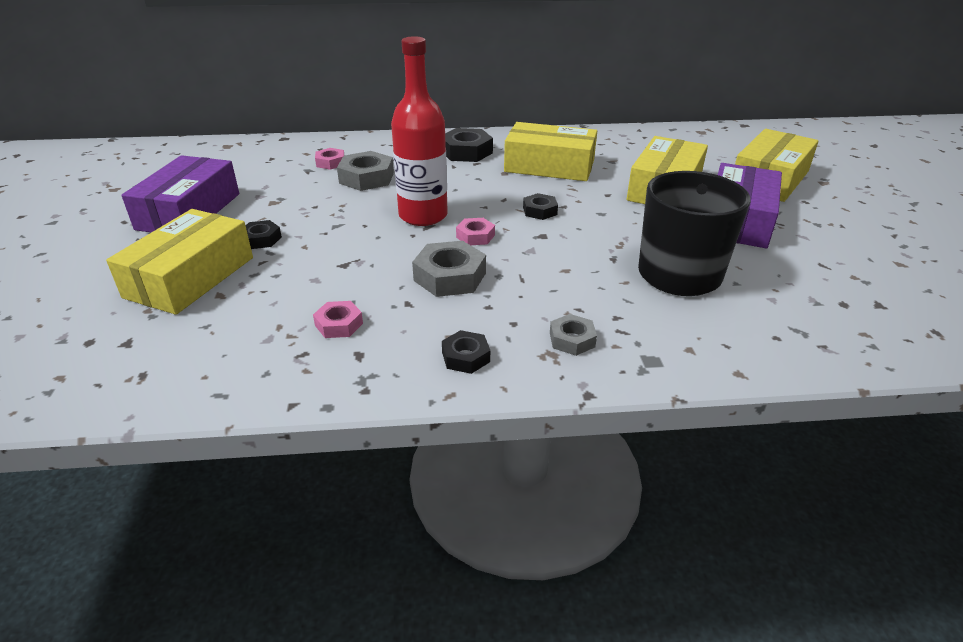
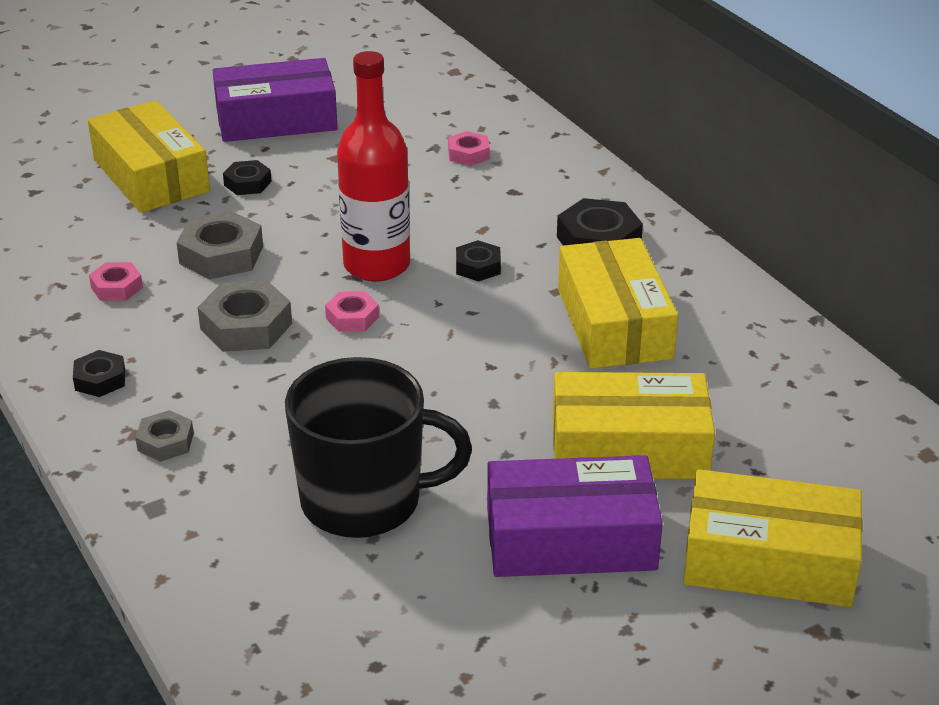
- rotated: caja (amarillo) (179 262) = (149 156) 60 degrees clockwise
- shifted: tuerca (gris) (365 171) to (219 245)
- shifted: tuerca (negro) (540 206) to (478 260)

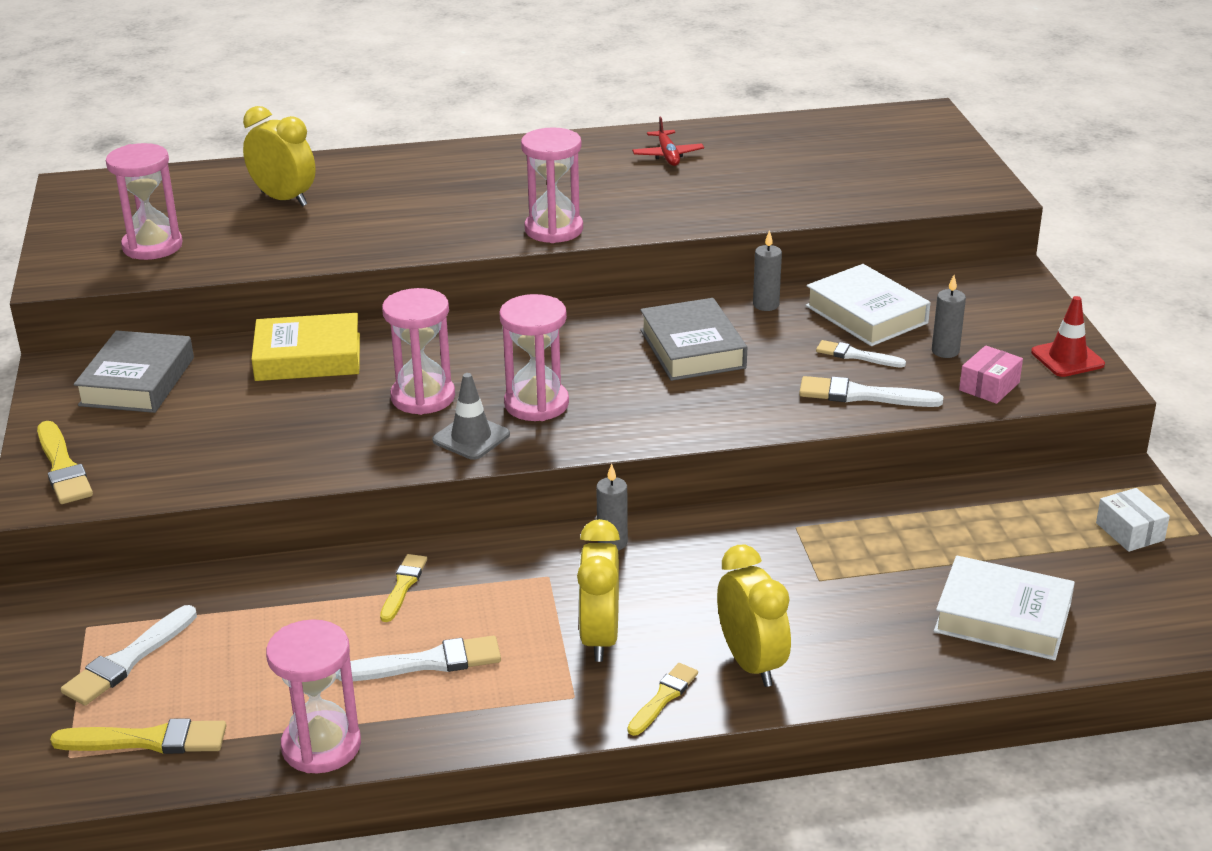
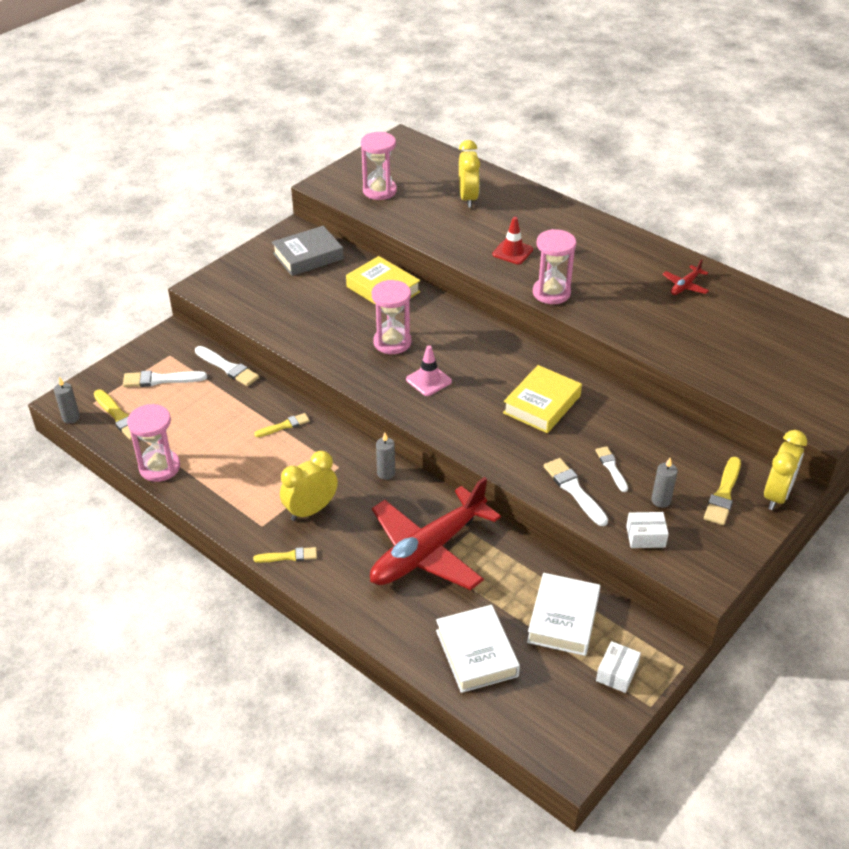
- shifted: vela (gris) (767 270) to (67 400)
- shifted: pincel (blanco) (418 658) to (227 366)
- new: avión (rojo) (435 533)
- swapped: reloj de arena (rosa) (534 357) to cono de tráfico (rosa) (429 370)
- shifted: cono de tráfico (rojo) (1068 336) to (512 240)
- repainted: libro (gris) (693 339) to libro (amarillo) (542 399)
- shifted: libro (blanco) (867 305) to (564 614)
- repainted: caja (rosa) (991 374) to caja (blanco) (647 530)
- shifted: pincel (amarillo) (65 462) to (722 491)
- shifted: despertador (amarillo) (754 616) to (785 470)
- gone: cono de tráfico (gris) (471 416)

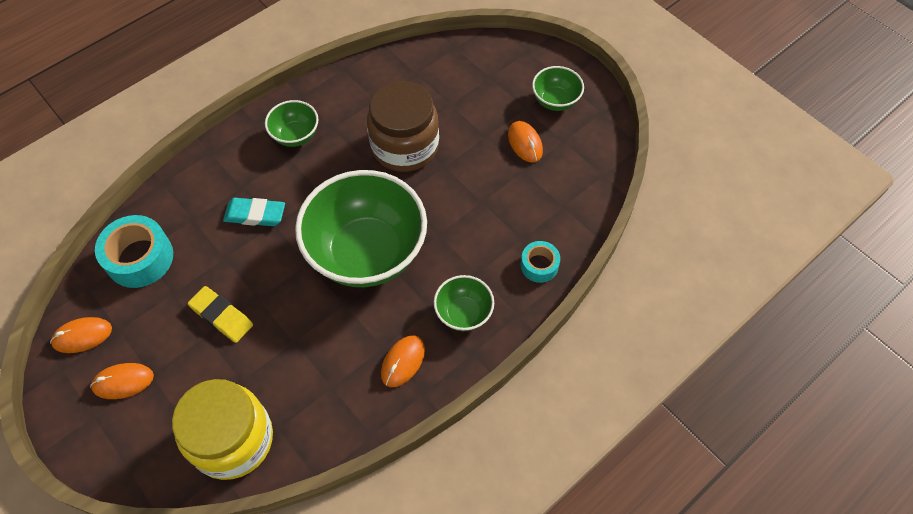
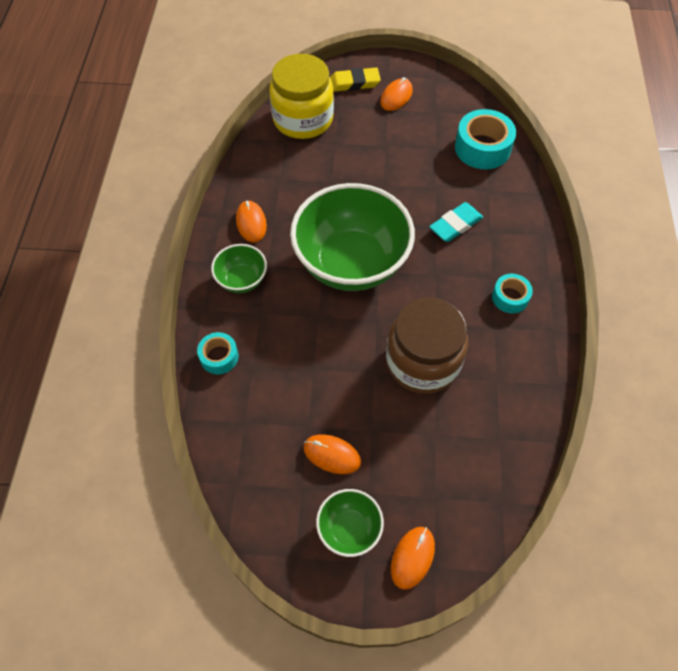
- shifted: goma de borrar (amarillo) (220 314) to (355 79)
- shifted: ratón (naranja) (81 335) to (413 558)
- swapped: cuenco (verde) (291 123) to cinta adhesiva (turquesa) (512 293)

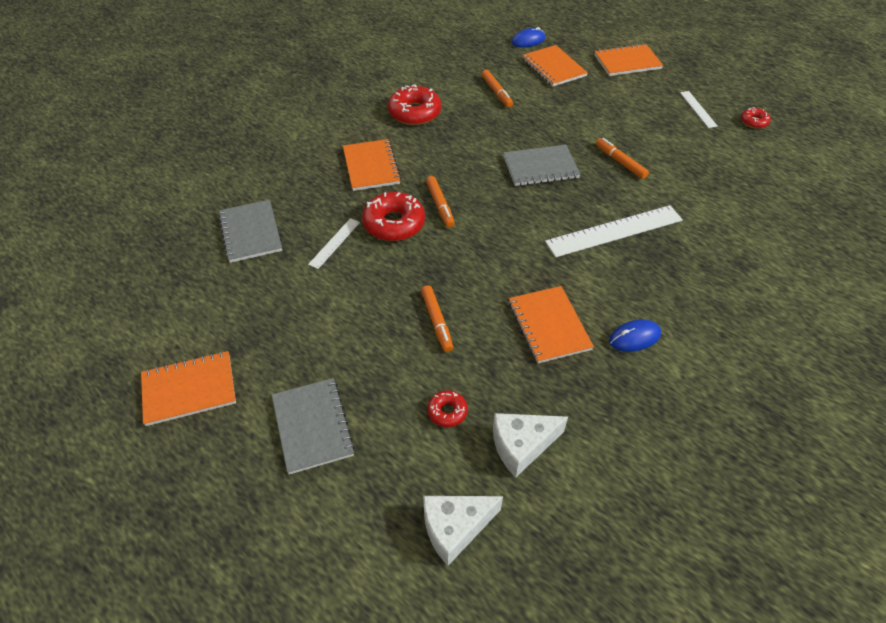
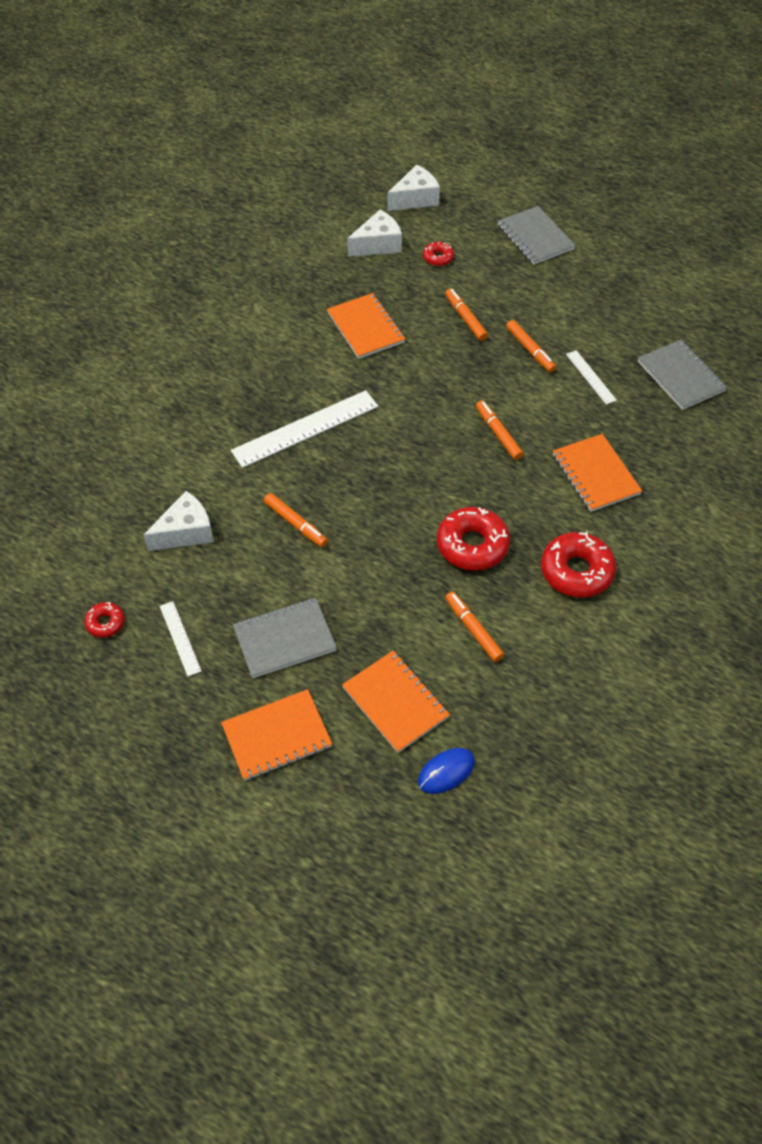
- new: queso (blanco) (178 521)
- shifted: cuaderno (gris) (542 165) to (285 638)
- shifted: rosquilla (rojo) (393 216) to (473 539)
- new: rotulador (naranja) (531 346)
- rotated: regla (blanco) (334 243) = (591 377) 45 degrees counterclockwise
- gone: cuaderno (naranja) (188 388)
- gone: ratón (azul) (635 336)

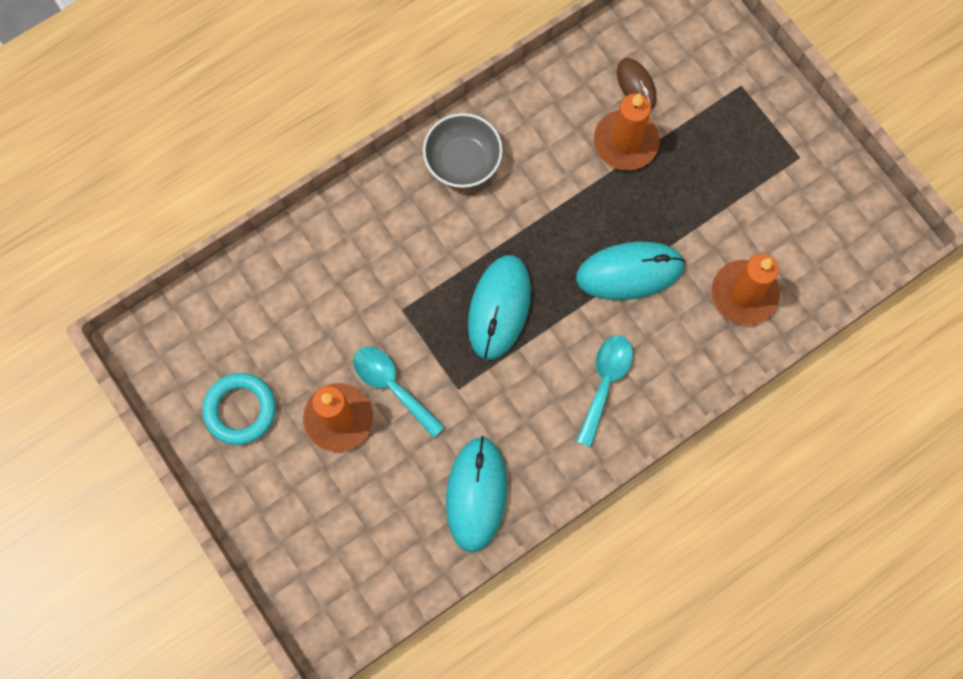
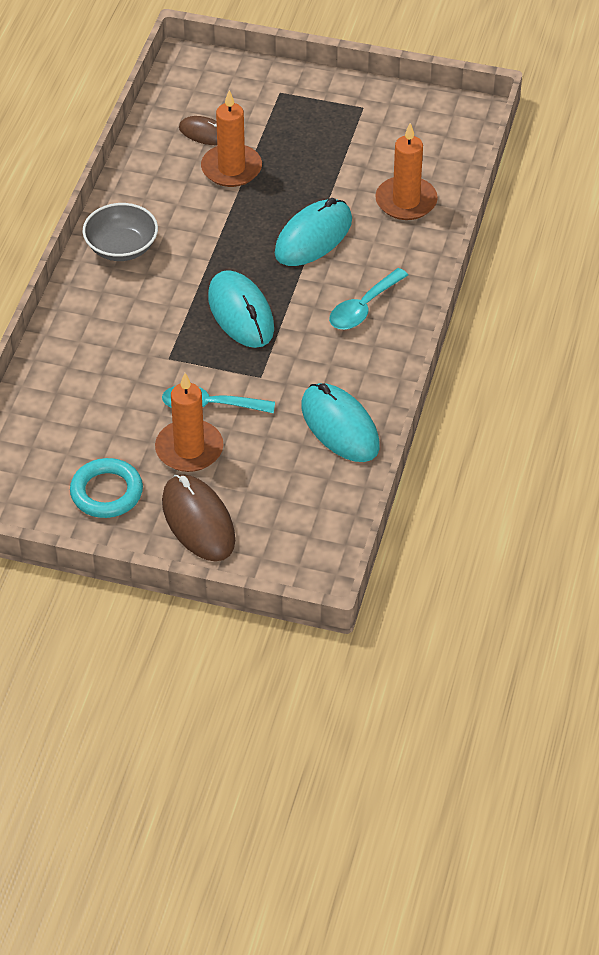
- new: ratón (marrón) (198 517)
- rotated: cuchara (turquesa) (604 391) = (368 298) 120 degrees counterclockwise

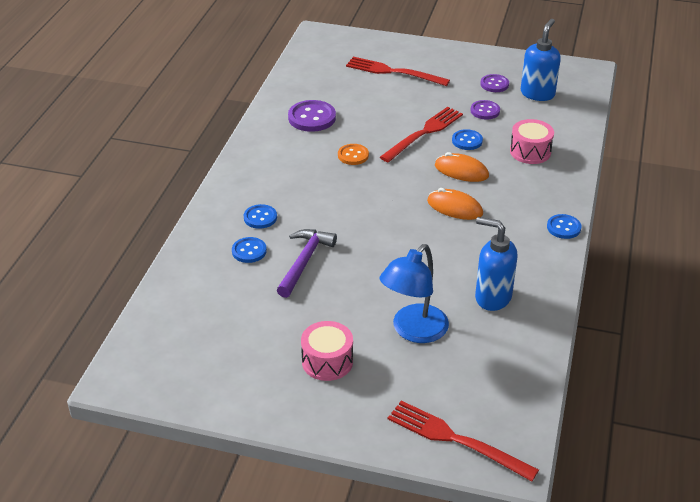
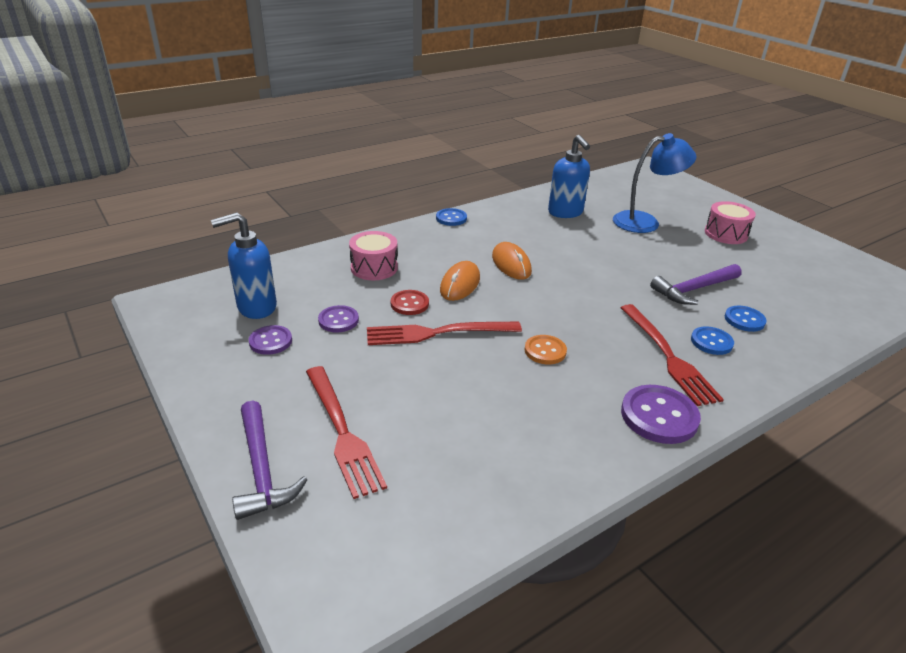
- new: martillo (morado) (269 460)
- repainted: botón (azul) (467 139) to botón (rojo) (410 302)
- rotated: ratón (naranja) (462 167) = (460 281) 45 degrees clockwise
- shifted: tenedor (rojo) (463 441) to (672 355)
- shifted: botón (morado) (312 116) to (661 414)

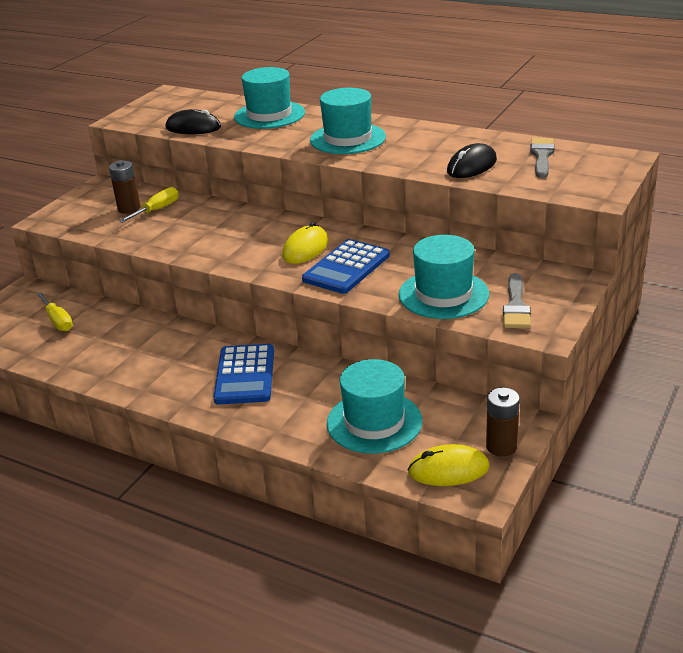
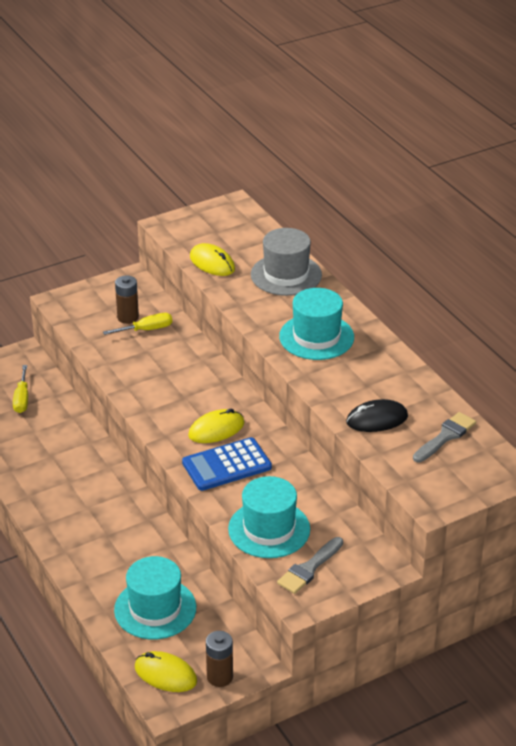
- repainted: ratón (negro) (193 121) to ratón (amarillo) (212 259)
- repainted: sombrero (turquesa) (269 98) to sombrero (gris) (286 262)
- gone: calculadora (azul) (243 374)

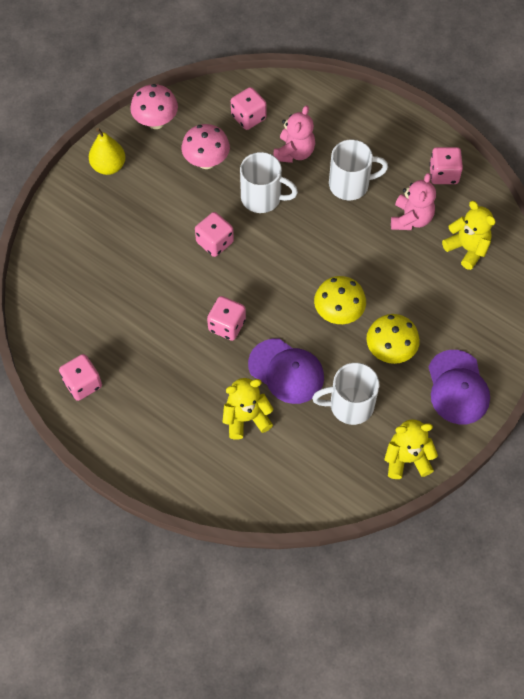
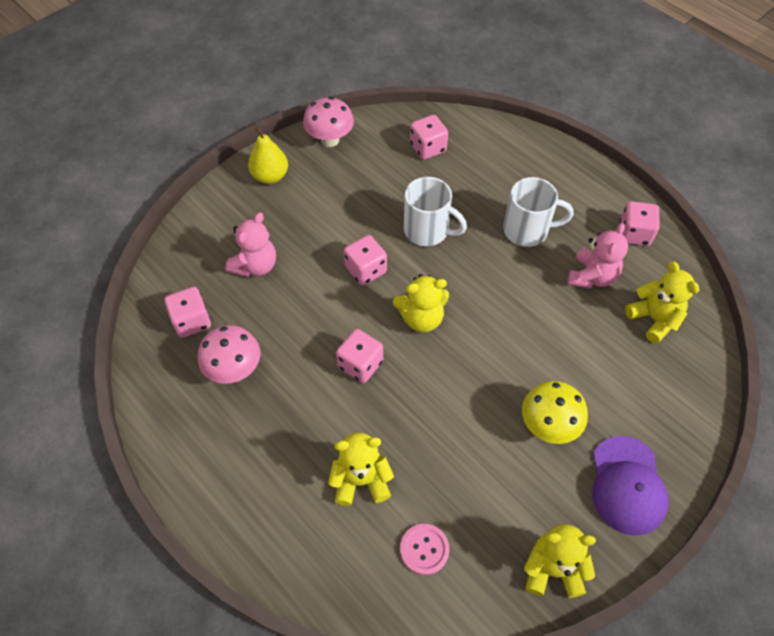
- shifted: dado (rosa) (80 377) to (187 312)
- shifted: seta (rosa) (205 146) to (229 354)
- shifted: osito (rosa) (294 134) to (250 244)
- new: osito (amarillo) (421 303)
- new: botón (rosa) (424 549)
- gone: gorra (morado) (286 371)
- gone: taza (blanco) (345 394)
- gone: seta (amarillo) (340 300)

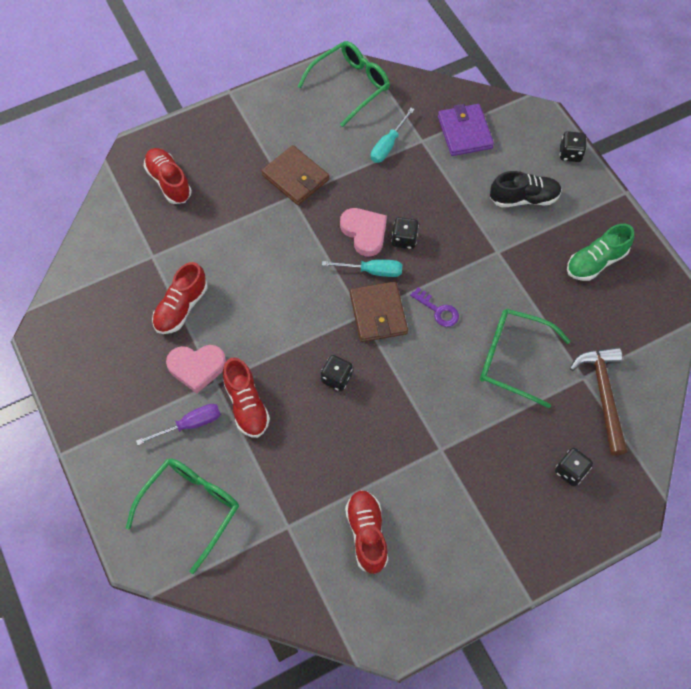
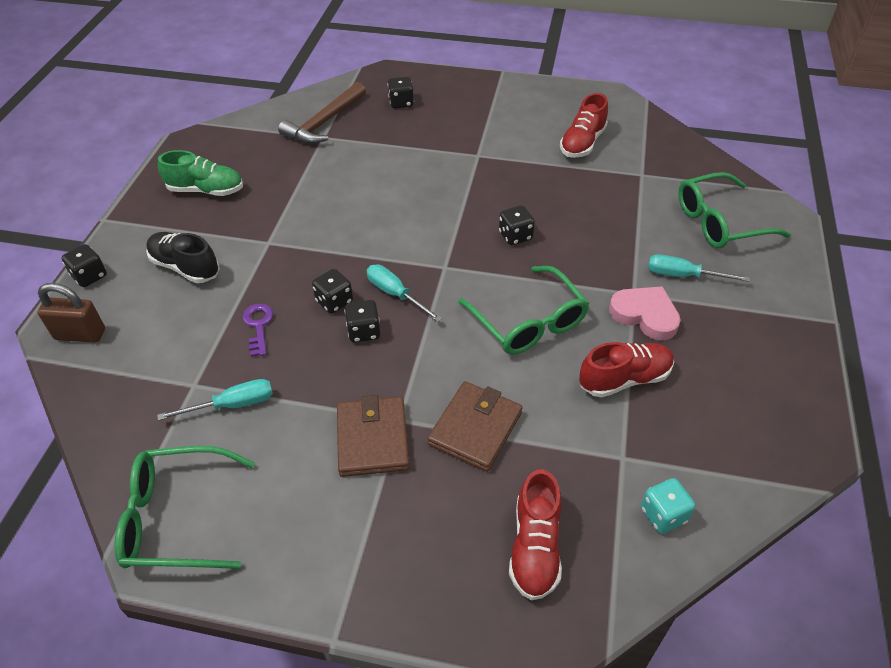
- new: candado (marrón) (71 313)
- shifted: llave (morado) (434 307) to (257 330)
- swapped: corazón (rosa) (363 232) to dado (negro) (362 321)
- shifted: cartera (marrón) (379 311) to (474 426)
- shifted: gafas (verde) (525 358) to (524 310)
- new: dado (turquesa) (668 506)
- repainted: destornillador (morado) (178 424) to destornillador (turquesa) (699 268)
- gone: zapato (rojo) (246 397)
- gone: cartera (morado) (466 130)

